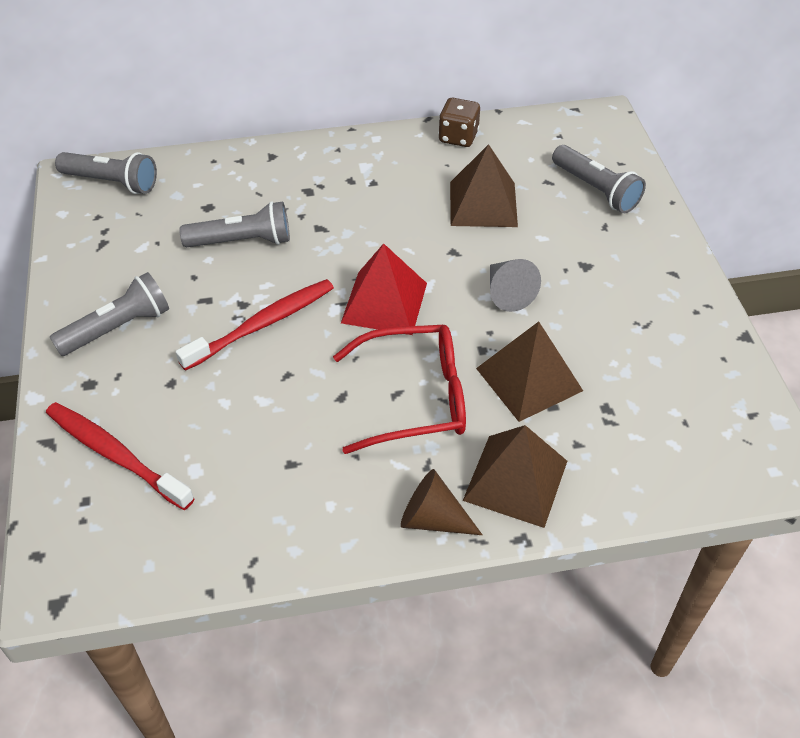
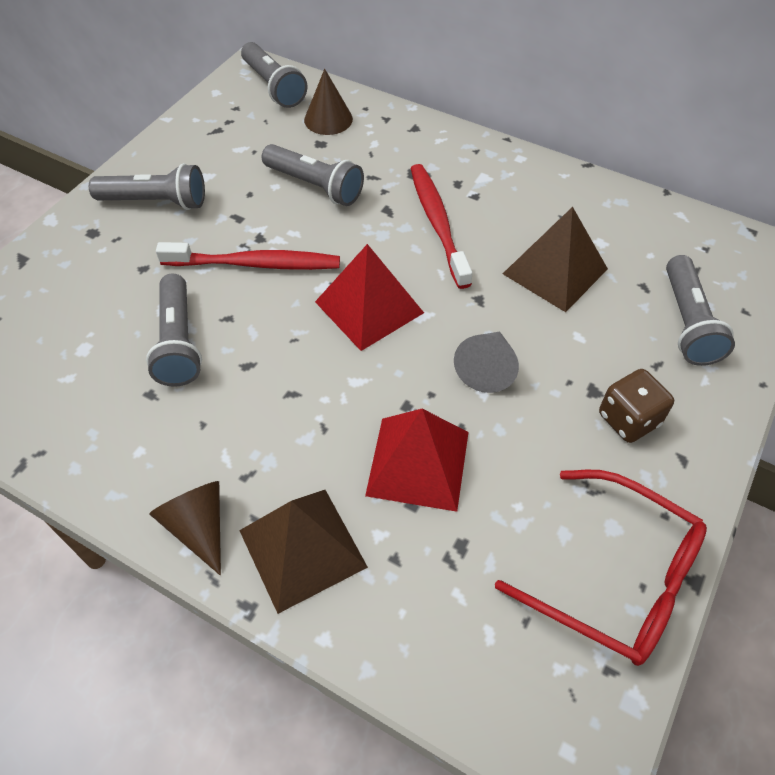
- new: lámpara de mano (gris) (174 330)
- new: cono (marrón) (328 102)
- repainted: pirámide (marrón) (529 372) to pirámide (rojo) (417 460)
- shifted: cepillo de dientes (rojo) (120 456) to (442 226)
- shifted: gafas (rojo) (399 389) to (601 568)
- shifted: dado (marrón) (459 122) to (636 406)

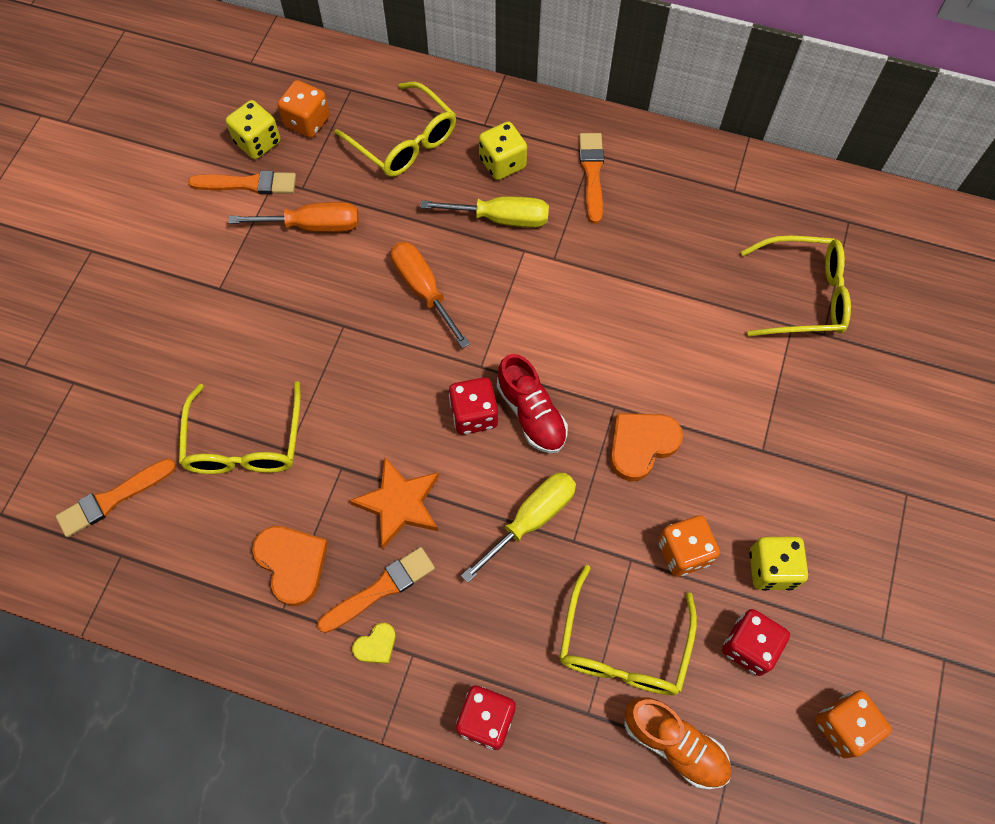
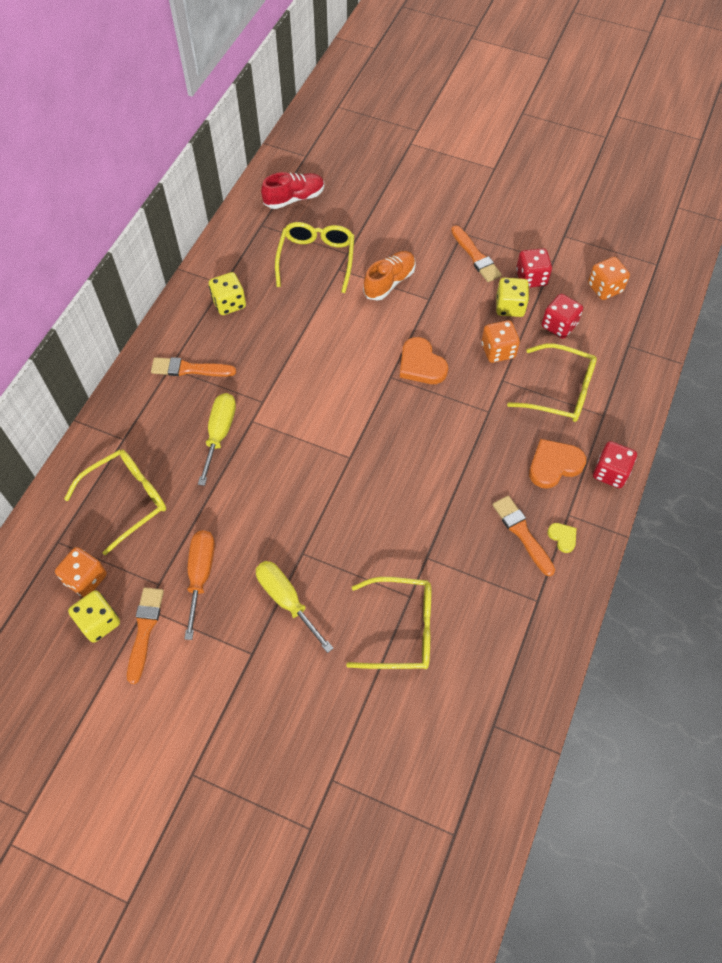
- shifted: dado (amarillo) (503 151) to (227 293)
- shifted: destornillador (amarillo) (518 527) to (295 607)
- shifted: zapato (rojo) (532 403) to (292 190)
- shifted: zapato (naranja) (677 743) to (389 276)
- shifted: pincel (naranja) (116 498) to (476 254)
- shifted: dado (rojo) (473 406) to (534 268)
- shifted: corazón (naranja) (290 566) to (557 464)
- gone: estrella (naranja) (394 503)
- gone: destornillador (naranja) (430 295)

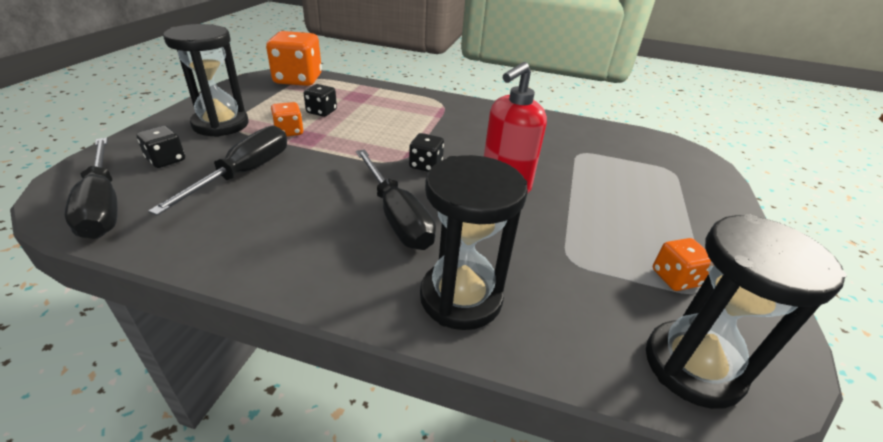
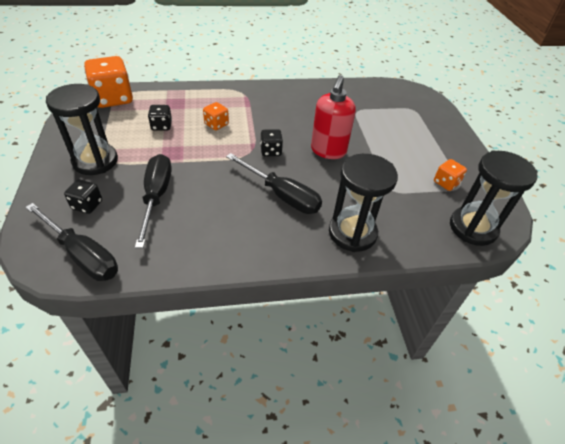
- shifted: dado (naranja) (287 119) to (216 116)

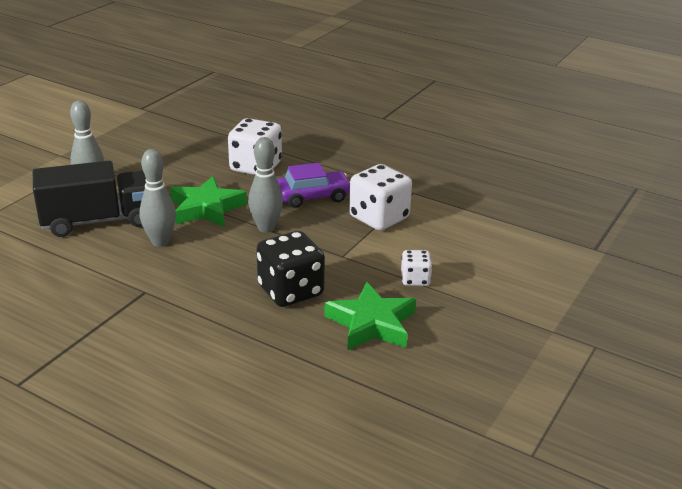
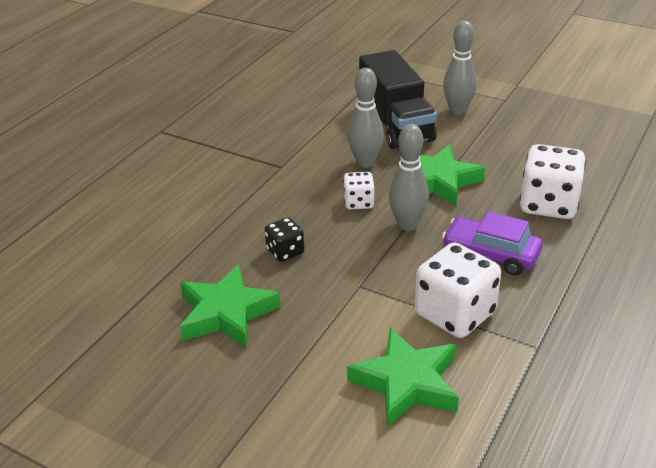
- scaled: dado (negro) (290 269) = (284 239) x0.53
- shifted: dado (blanco) (416 268) to (359 190)
- new: estrella (verde) (403 377)
- rotated: coche (morado) (313 185) = (492 243) 135 degrees clockwise

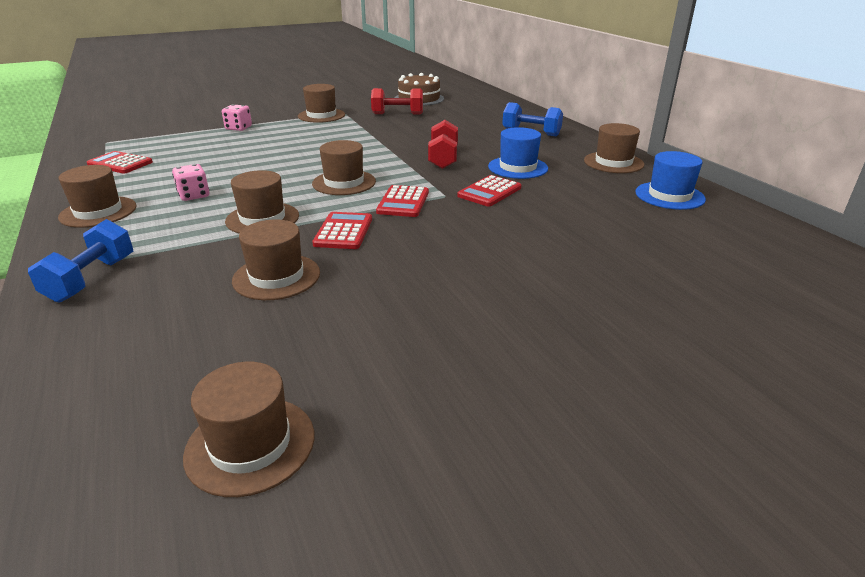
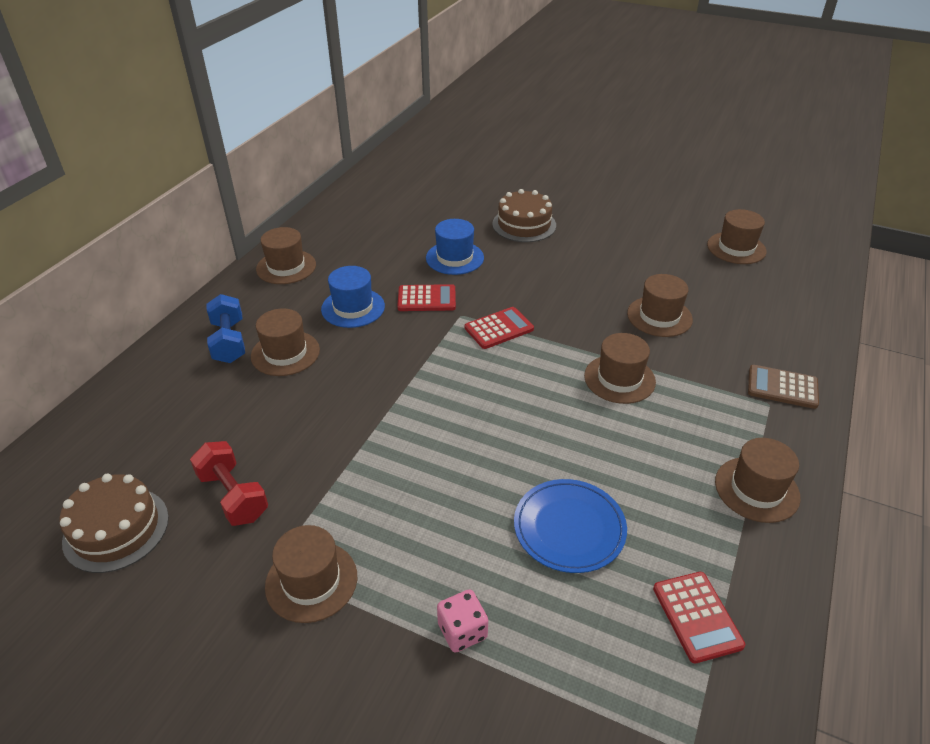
- shifted: sombrero (marrón) (344 167) to (285 342)
- shifted: sombrero (azul) (670 180) to (455 247)
- new: tarta (marrón) (524 215)
- new: plato (azul) (570 526)
- swapped: mancuerna (azul) (80 261) to calculadora (marrón) (783 387)
- gone: dado (rosa) (190 182)
- gone: calculadora (rojo) (342 230)
- gone: mancuerna (rojo) (443 144)

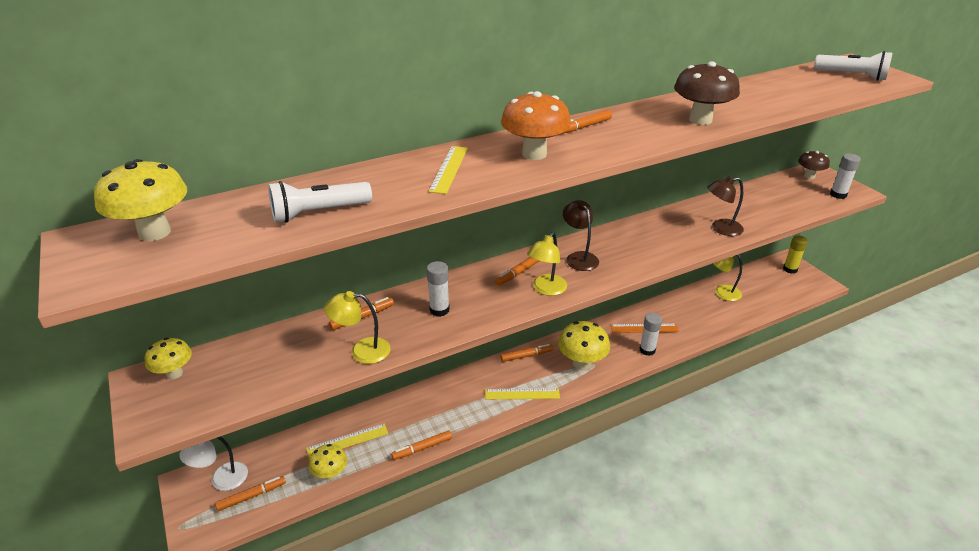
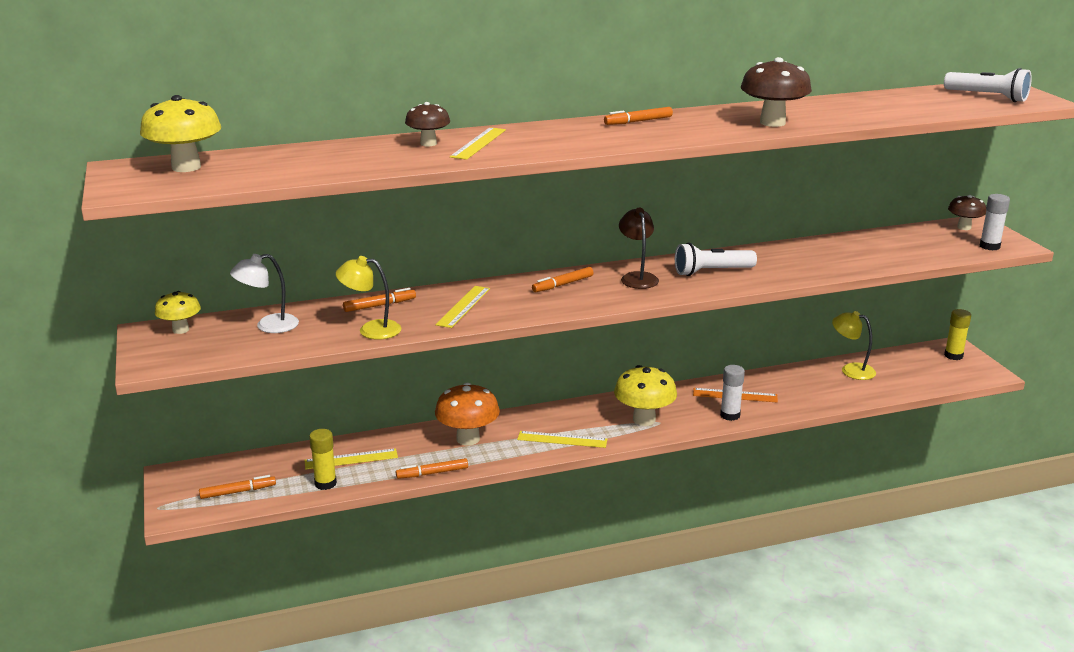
- shifted: lámpara (blanco) (213 463) to (264 293)
- swapped: seta (amarillo) (328 462) to barra de pegamento (amarillo) (323 459)
- new: seta (marrón) (427 124)
- swapped: barra de pegamento (blanco) (438 289) to regla (amarillo) (462 307)
- shifted: seta (naranja) (536 125) to (467 414)
- shifted: lámpara de mano (blanco) (320 202) to (716 259)
- gone: rotulador (naranja) (526 353)
- gone: lámpara (amarillo) (547 264)
- gone: lámpara (marrón) (725 206)

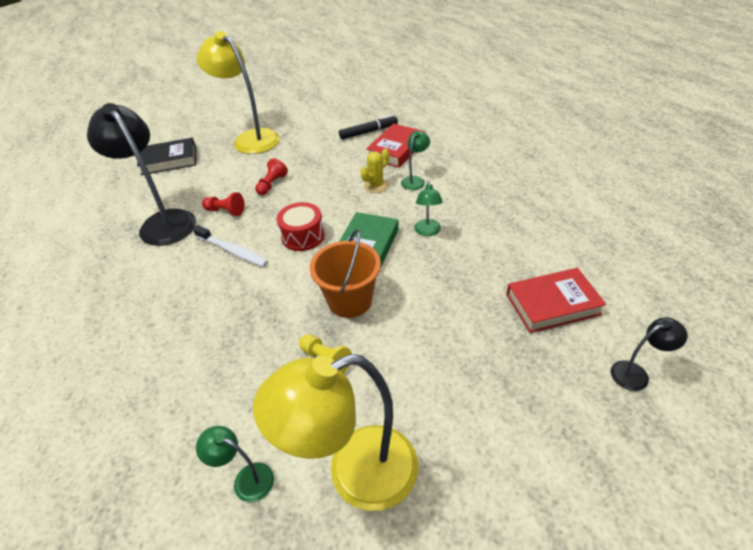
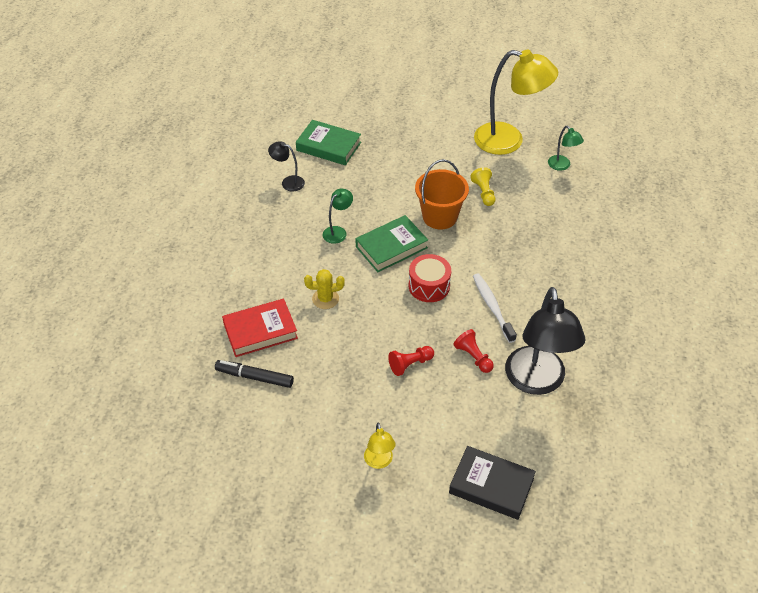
- shifted: lámpara (negro) (649 354) to (286 166)
- repainted: libro (rojo) (556 300) to libro (verde) (328 142)
- scaled: lámpara (amarillo) (238 92) = (380 446) x0.45
- gone: lámpara (verde) (415 160)

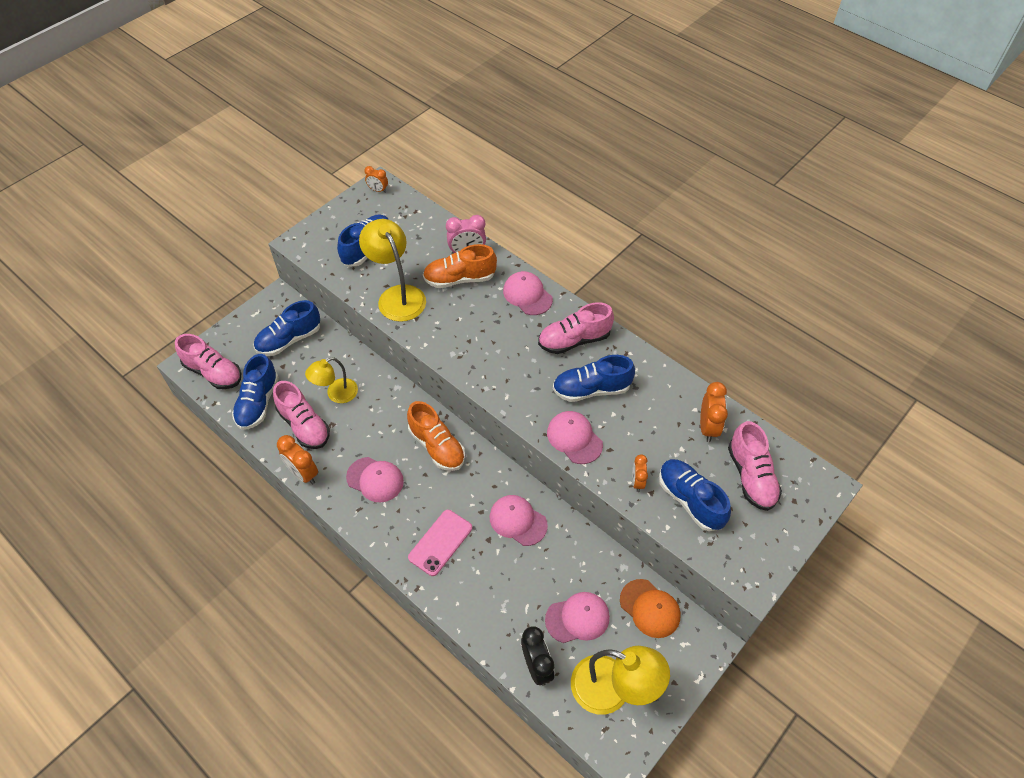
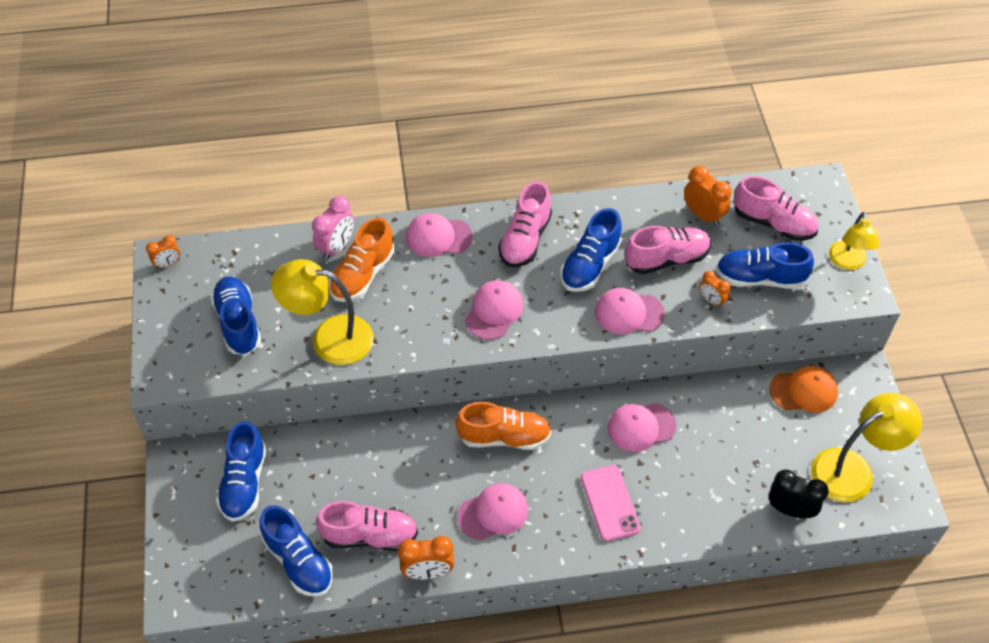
- shifted: gorra (rosa) (577 617) to (494 310)
- shifted: zapato (rosa) (208 361) to (668 250)
- shifted: lámpara (amarillo) (331 380) to (854 241)

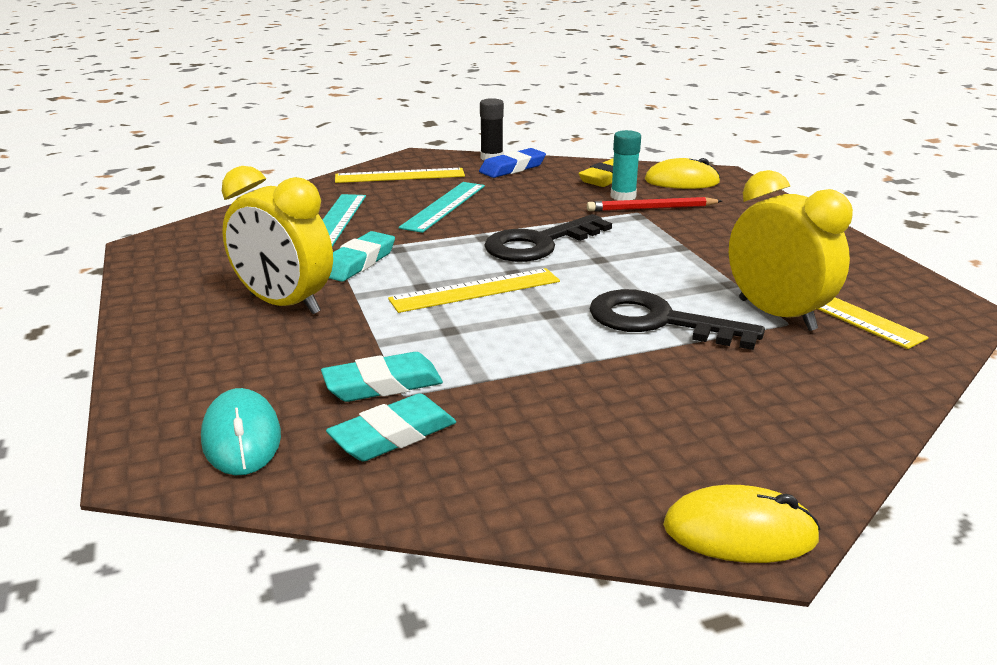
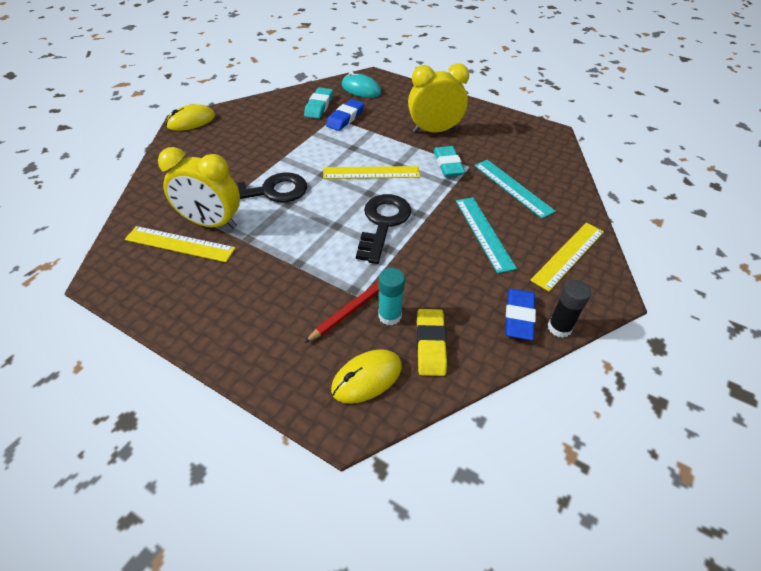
- rotated: regla (amarillo) (474 290) = (371 172) 60 degrees clockwise
- repainted: goma de borrar (turquesa) (382 377) to goma de borrar (azul) (345 115)

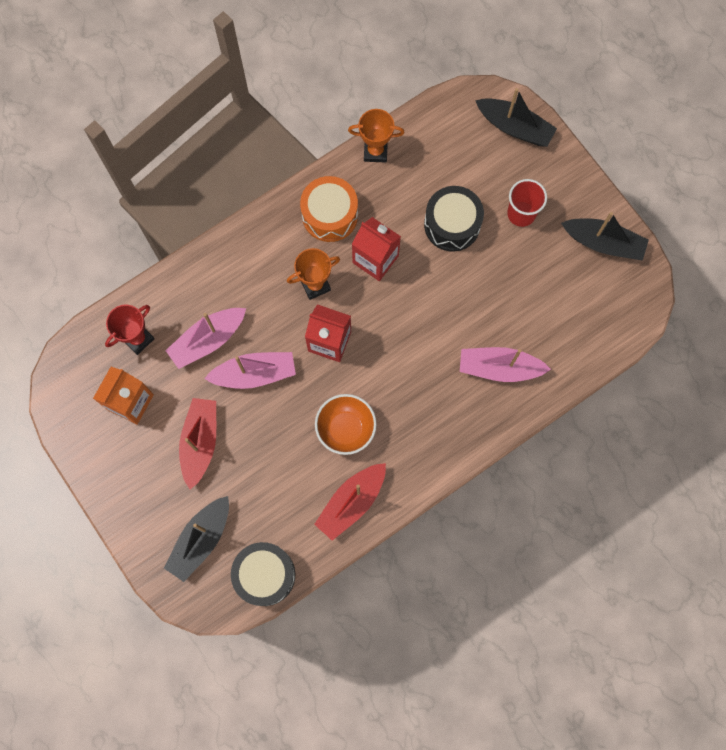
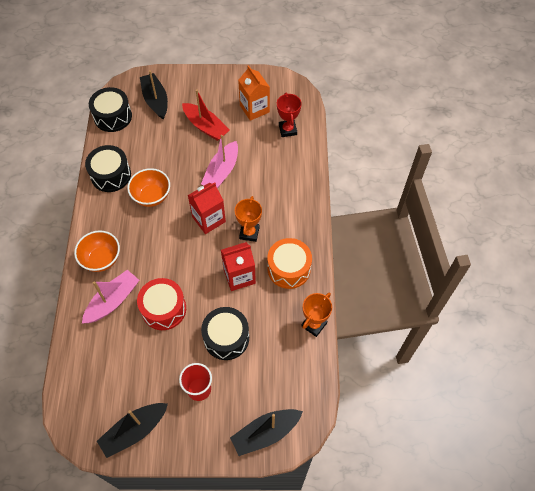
- new: cuenco (naranja) (97 251)
- swapped: barco (rojo) (350 502) to tambor (negro) (108 168)
- new: tambor (rojo) (161 304)
- gone: barco (rosa) (205 338)

